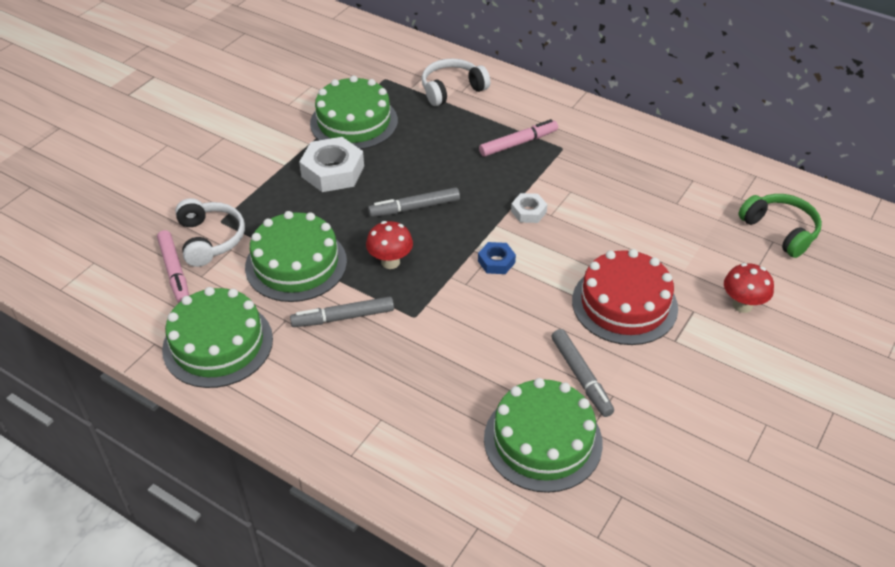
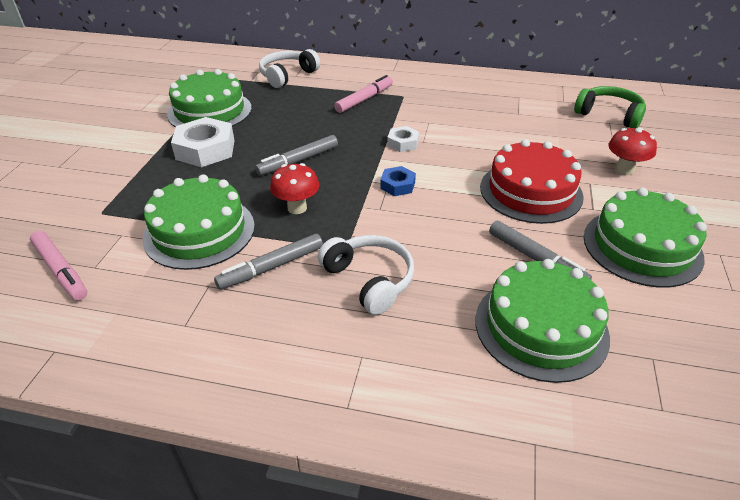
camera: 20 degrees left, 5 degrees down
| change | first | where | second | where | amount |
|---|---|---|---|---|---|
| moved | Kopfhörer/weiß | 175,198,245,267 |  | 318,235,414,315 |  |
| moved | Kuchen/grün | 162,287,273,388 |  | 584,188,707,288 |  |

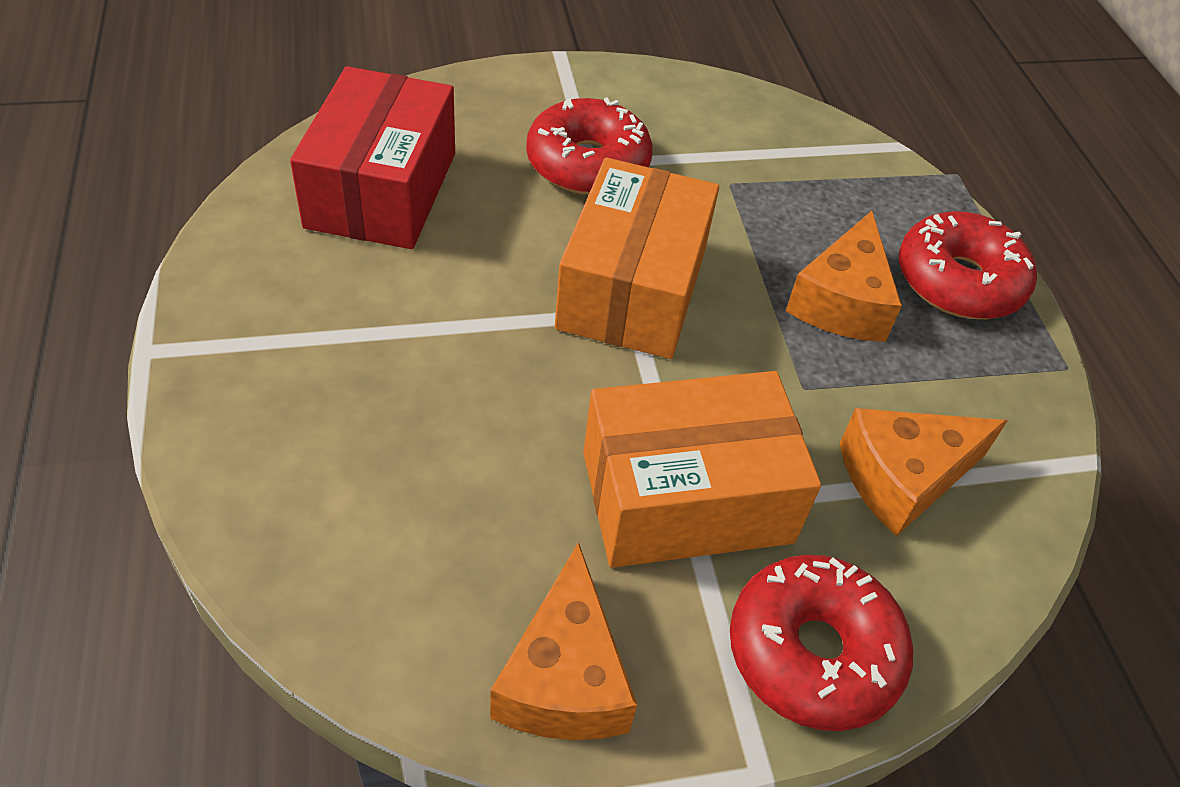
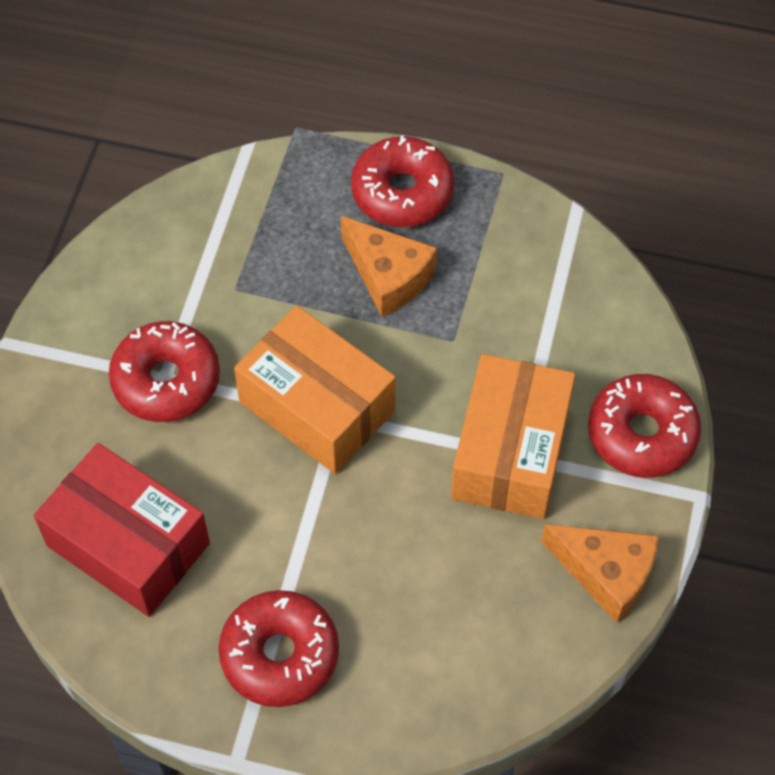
camera: 60 degrees left, 10 degrees up
| change | first | where | second | where | amount |
|---|---|---|---|---|---|
| added |  |  | Donut/rot | 218,590,339,707 |  |
| removed | Käse/orange | 840,408,1007,536 |  |  |  |

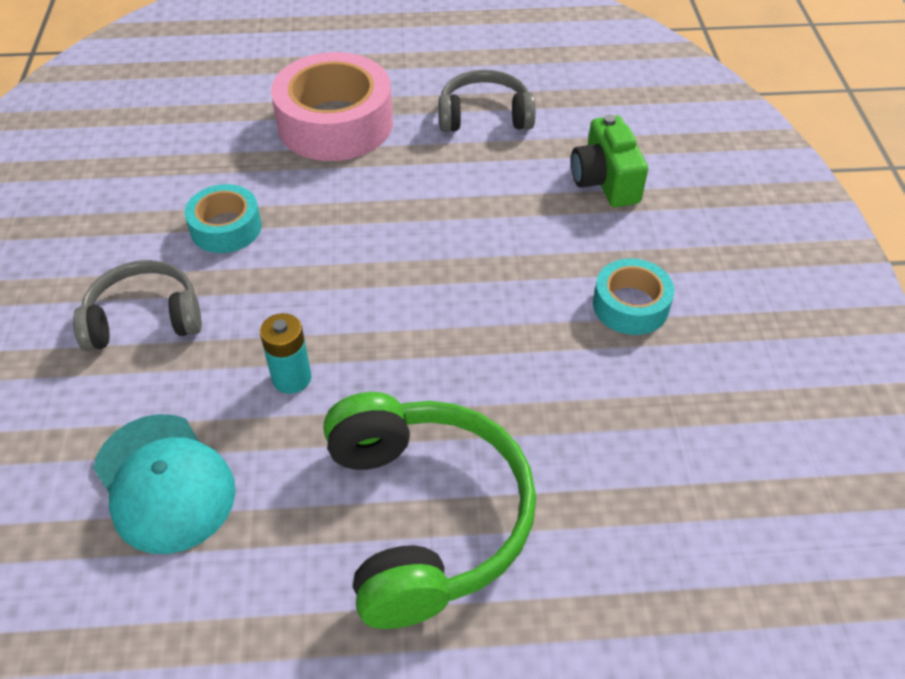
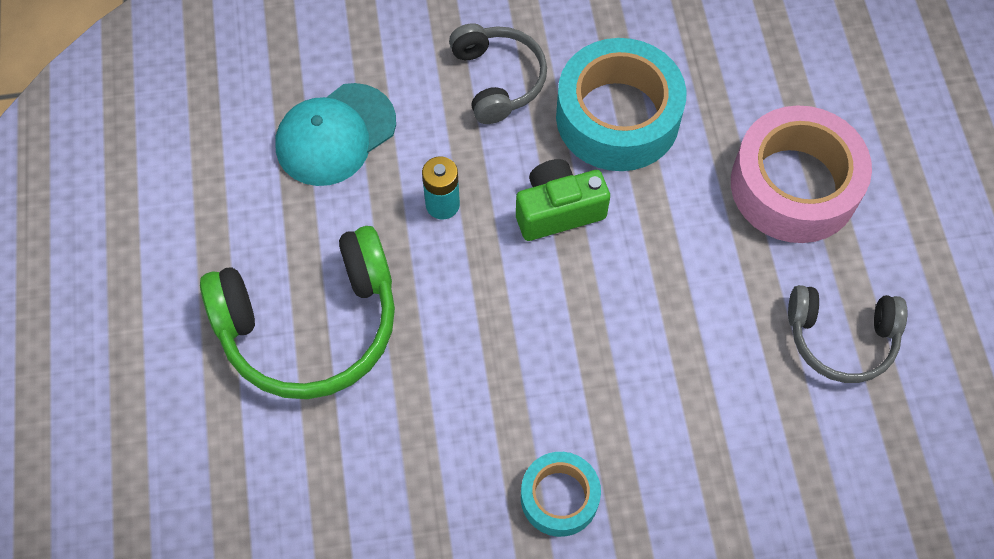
camera: 85 degrees right, 15 degrees up
| change | first | where | second | where | amount |
|---|---|---|---|---|---|
| moved | Kamera/grün | 571,114,648,207 |  | 516,159,610,241 |  |
| resized | Klebeband/türkis | 184,184,262,253 |  | 556,38,686,171 | x1.82 |
| turned | Kopfhörer/grau | 439,70,536,132 |  | 788,285,907,383 | 105 degrees clockwise |

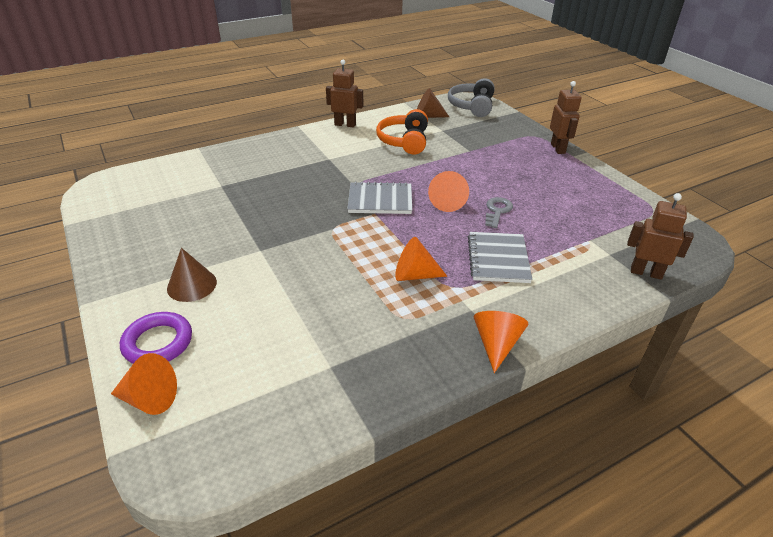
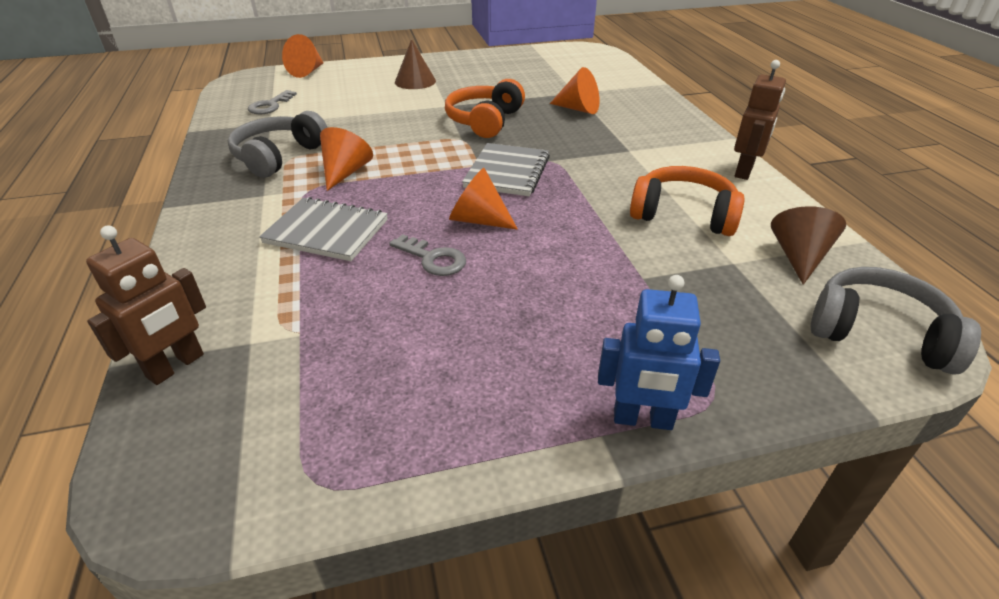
camera: 105 degrees right, 0 degrees up
| change | first | where | second | where | amount |
|---|---|---|---|---|---|
| added |  |  | Kopfhörer/grau | 228,111,328,178 |  |
| added |  |  | Schlüssel/grau | 248,90,297,114 |  |
| added |  |  | Kopfhörer/orange | 445,79,525,138 |  |
| moved | Kegel/orange | 474,311,528,373 |  | 550,67,600,114 |  |
| recoloured | Roboter/braun | 550,81,581,154 | Roboter/blau | 598,275,720,430 |  |
| removed | Ring/lila | 120,312,192,364 |  |  |  |

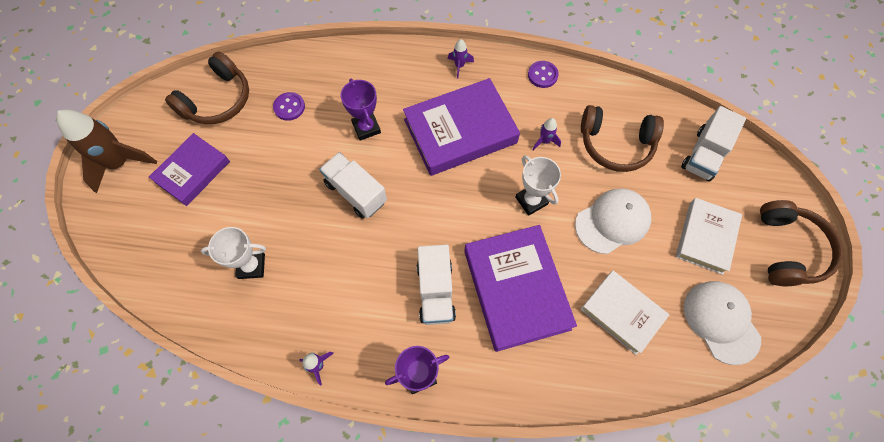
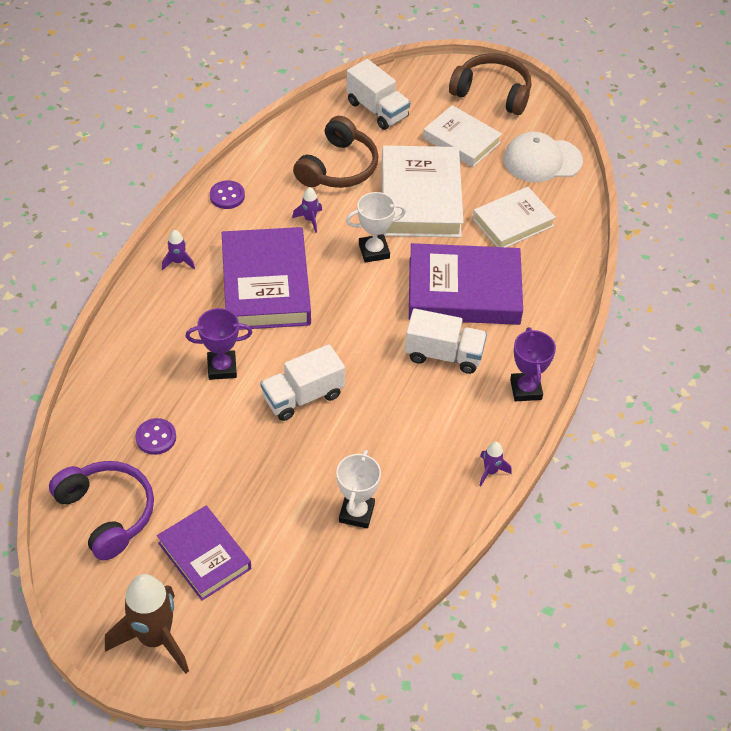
camera: 75 degrees left, 15 degrees down
| change | first | where | second | where | amount |
|---|---|---|---|---|---|
| recoloured | Kopfhörer/braun | 165,51,249,124 | Kopfhörer/lila | 49,461,154,561 |  |
| replaced | Kappe/weiß | 575,188,651,254 | Buch/weiß | 382,145,464,238 |  |

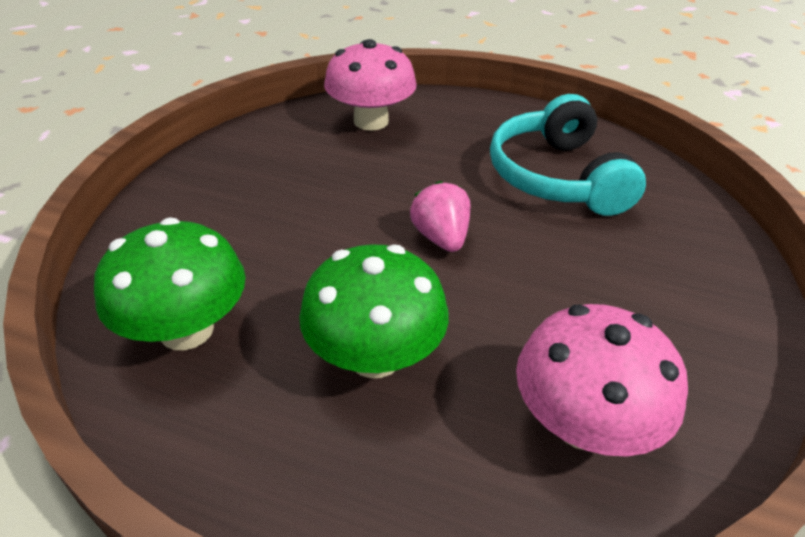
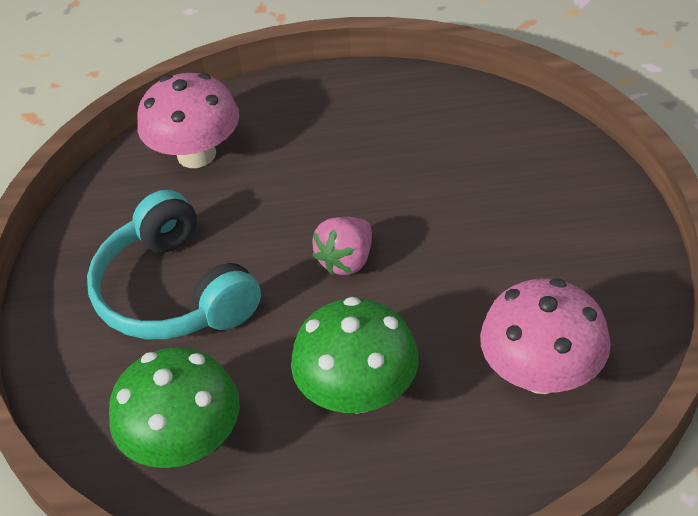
camera: 20 degrees left, 5 degrees up
| change | first | where | second | where | amount |
|---|---|---|---|---|---|
| moved | Kopfhörer/türkis | 490,94,646,216 |  | 87,190,261,340 |  |
| turned | Erdbeere/rosa | 410,181,471,252 |  | 312,217,372,275 | 105 degrees counterclockwise |

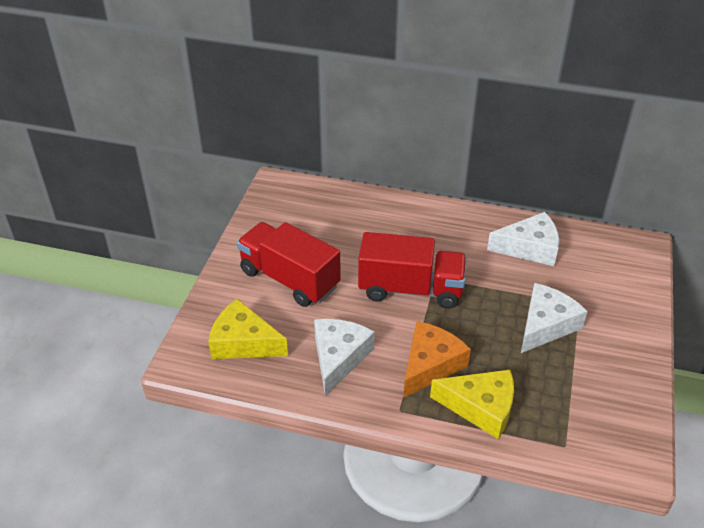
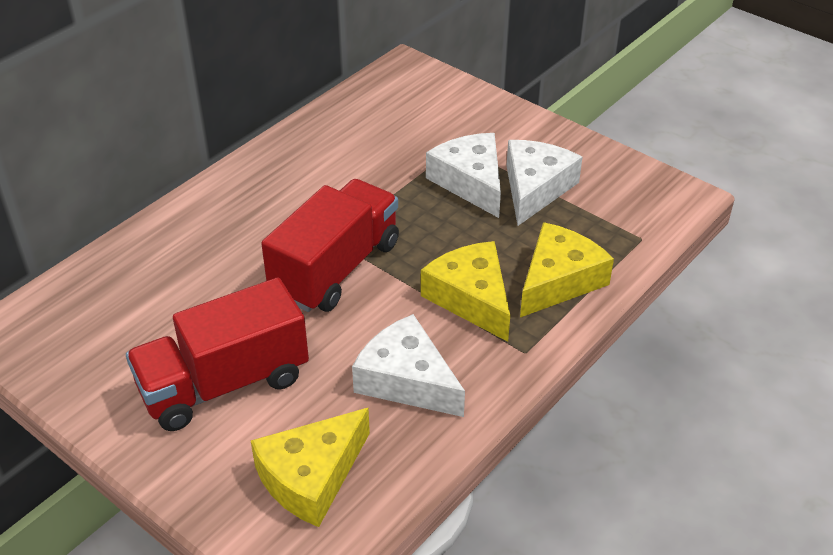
camera: 65 degrees left, 0 degrees up
| change | first | where | second | where | amount |
|---|---|---|---|---|---|
| recoloured | Käse/orange | 403,321,471,398 | Käse/gelb | 421,241,510,342 |  |
| moved | Käse/weiß | 487,212,559,266 |  | 506,140,583,226 |  |

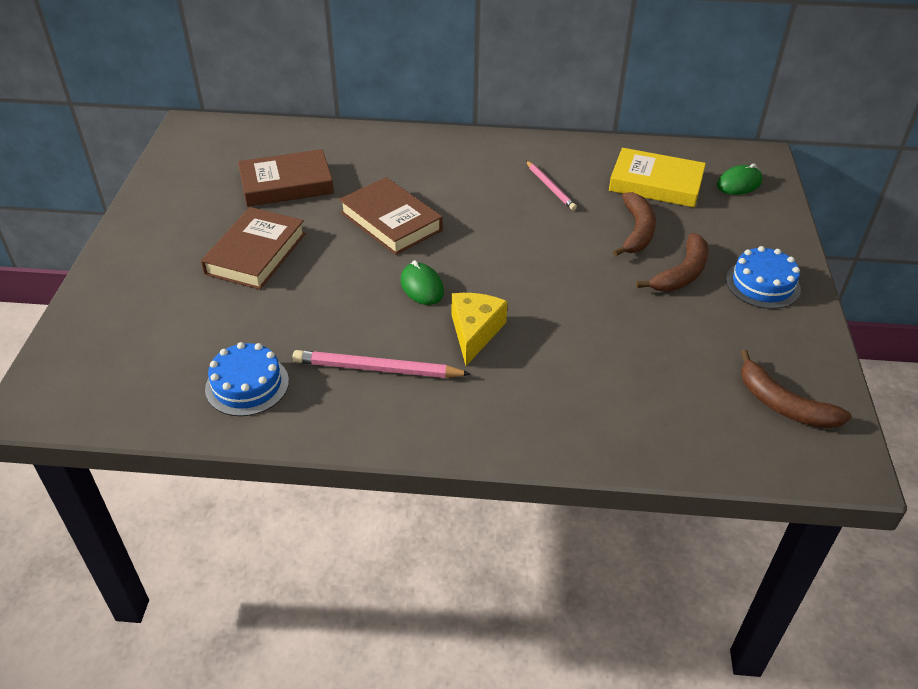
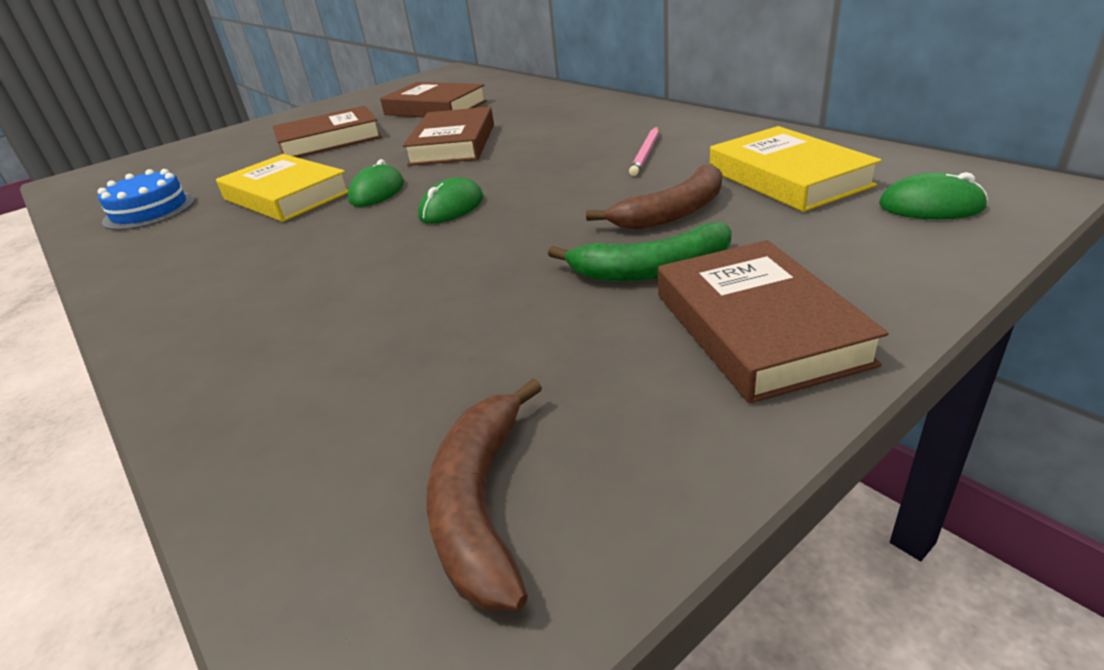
camera: 50 degrees right, 10 degrees down
| change | first | where | second | where | amount |
|---|---|---|---|---|---|
| added |  |  | Buch/gelb | 216,154,348,222 |  |
| added |  |  | Computermaus/grün | 418,177,483,224 |  |
| recoloured | Banane/braun | 636,233,708,291 | Banane/grün | 548,223,732,281 |  |
| replaced | Kuchen/blau | 726,246,801,309 | Buch/braun | 658,240,889,403 |  |
| removed | Bleistift/rosa | 293,350,471,378 |  |  |  |
| removed | Käse/gelb | 451,293,508,366 |  |  |  |

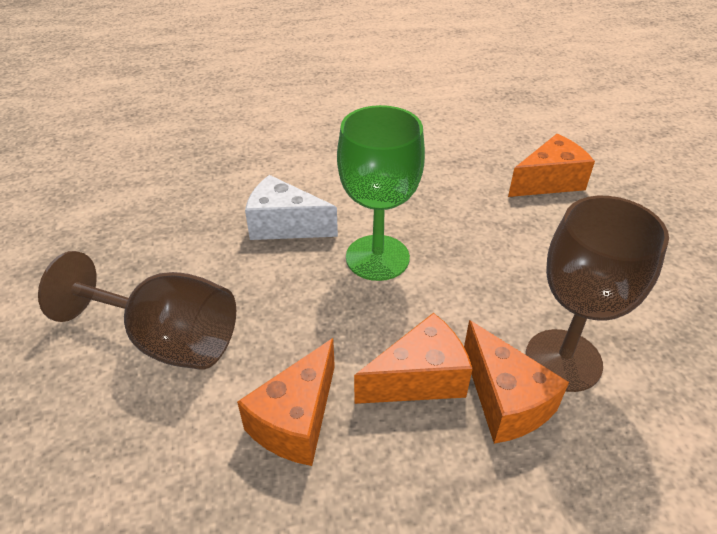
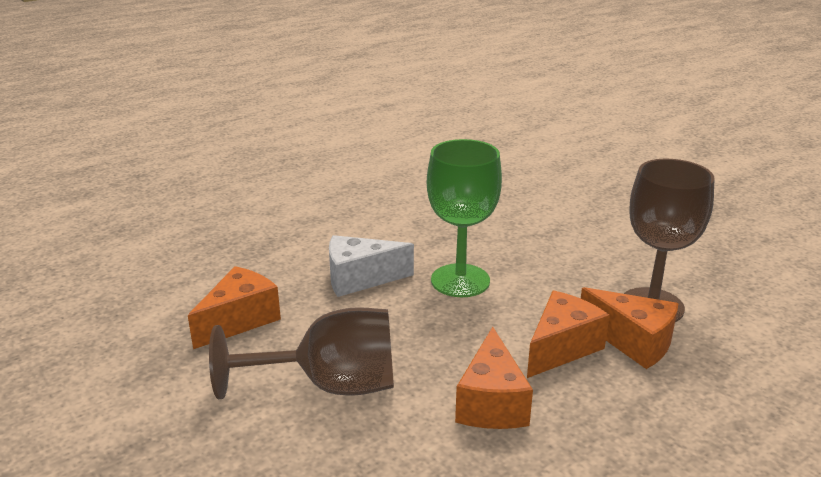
camera: 25 degrees left, 15 degrees down
| change | first | where | second | where | amount |
|---|---|---|---|---|---|
| moved | Käse/orange | 508,134,595,197 |  | 188,266,281,349 |  |

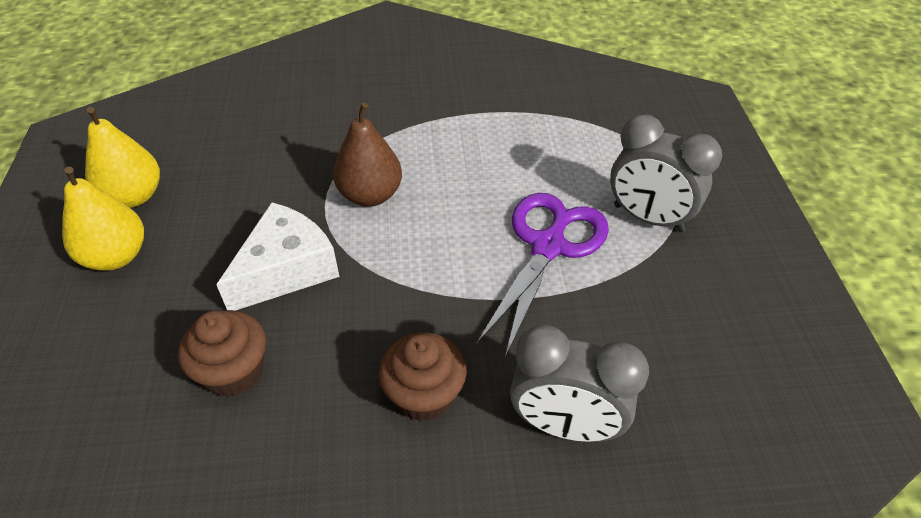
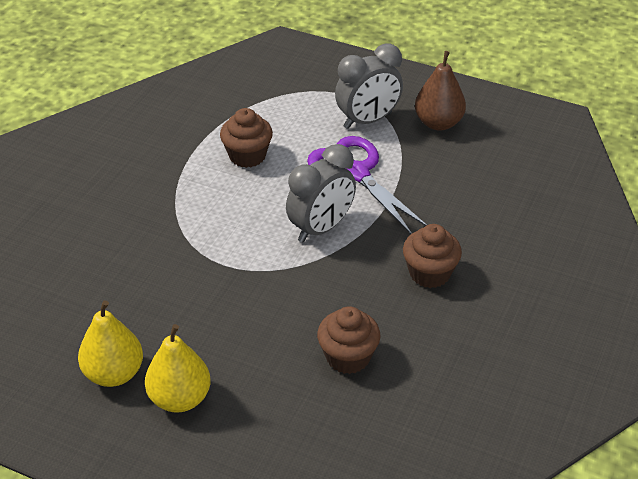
camera: 60 degrees left, 5 degrees down
| change | first | where | second | where | amount |
|---|---|---|---|---|---|
| added |  |  | Muffin/braun | 220,108,273,168 |  |
| moved | Wecker/grau | 510,325,649,442 |  | 286,144,356,243 |  |
| moved | Birne/braun | 333,103,402,207 |  | 415,51,466,130 |  |
| removed | Käse/weiß | 216,202,339,311 |  |  |  |

